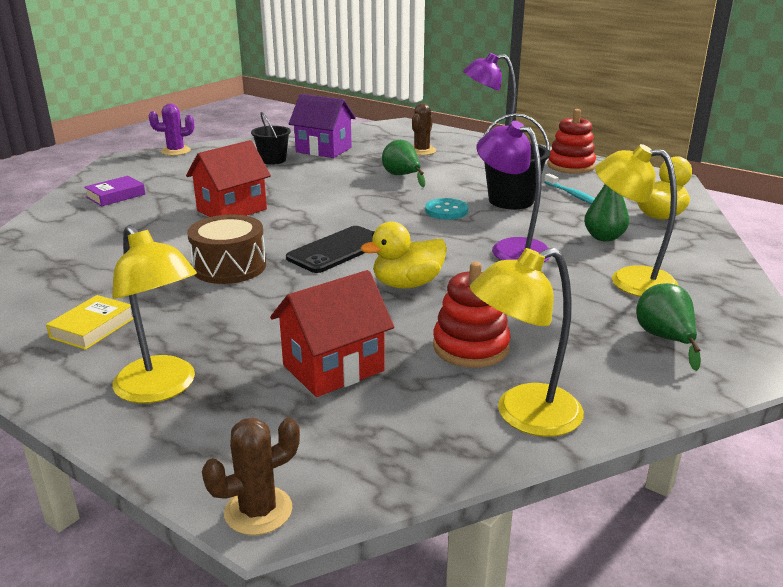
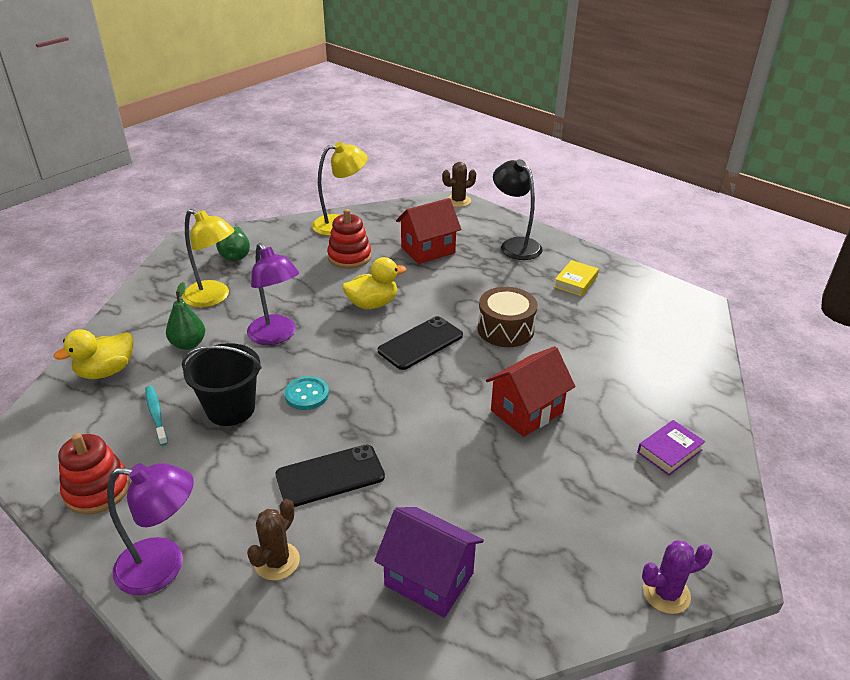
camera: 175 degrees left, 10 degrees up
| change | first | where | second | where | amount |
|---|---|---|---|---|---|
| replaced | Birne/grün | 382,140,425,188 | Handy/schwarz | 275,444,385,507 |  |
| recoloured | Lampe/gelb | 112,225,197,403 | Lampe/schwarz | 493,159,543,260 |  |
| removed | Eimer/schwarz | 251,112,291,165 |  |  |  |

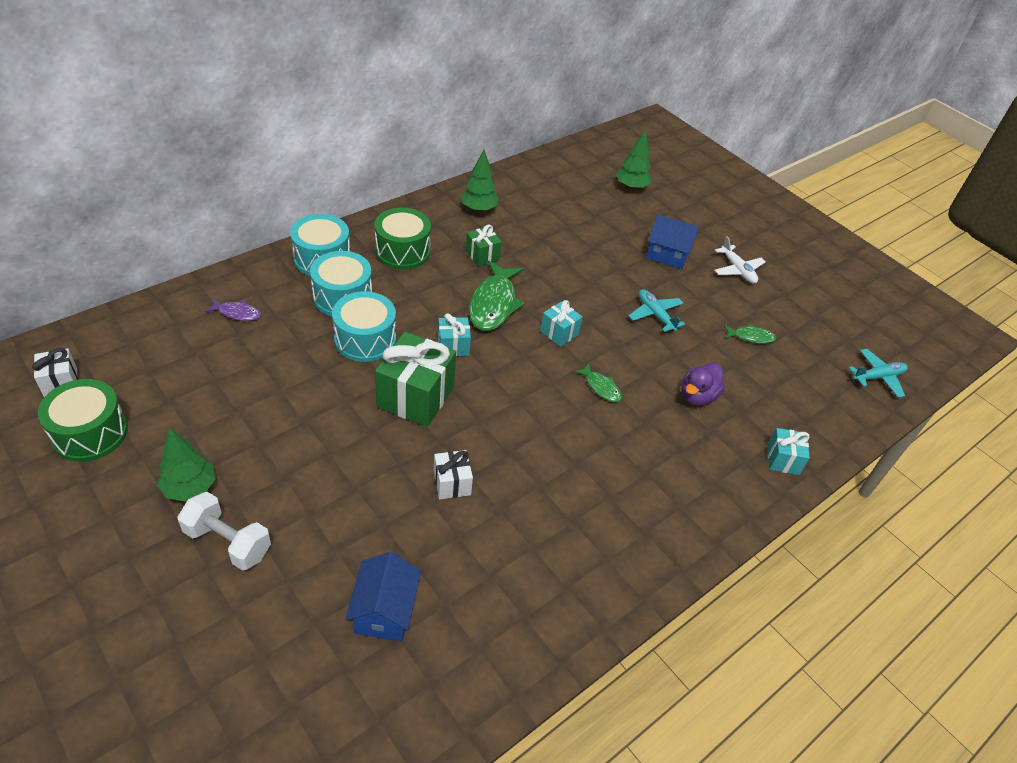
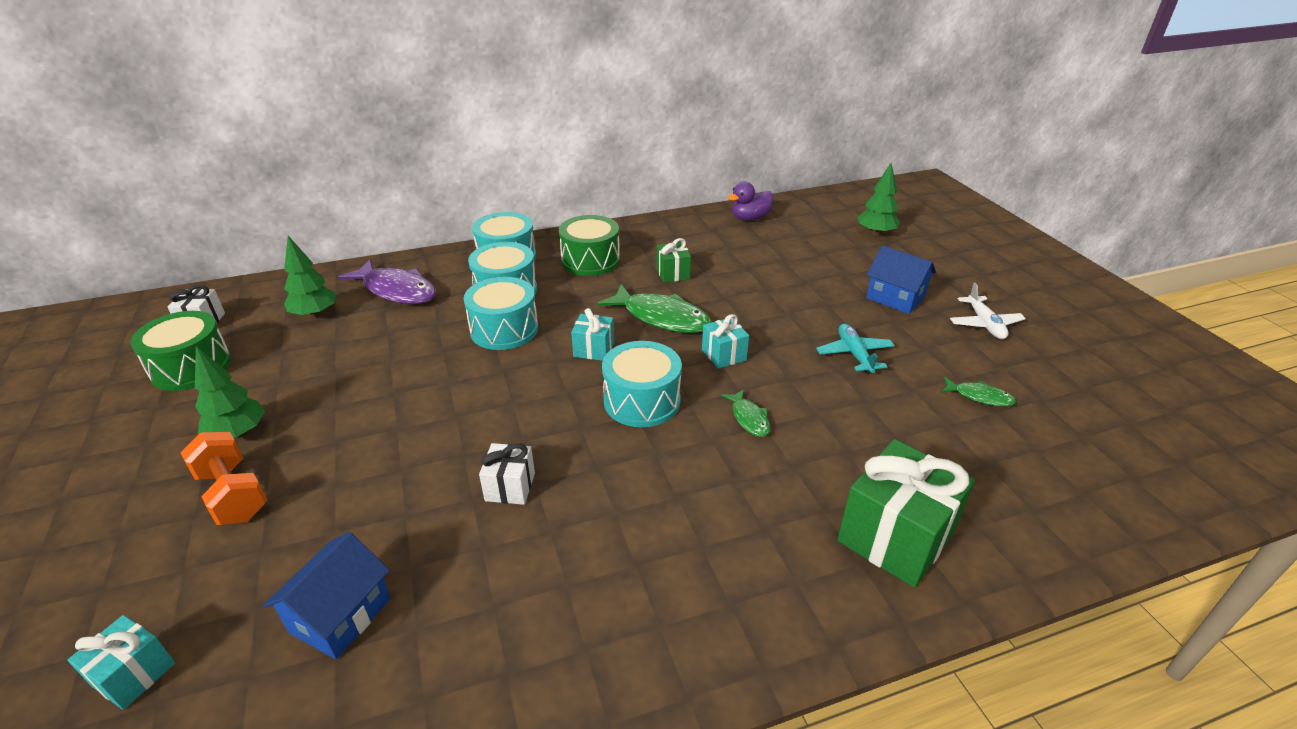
camera: 25 degrees right, 10 degrees down
| change | first | where | second | where | amount |
|---|---|---|---|---|---|
| moved | Geschenk/türkis | 767,428,810,475 |  | 68,615,175,710 |  |
| recoloured | Hantel/weiß | 178,492,271,571 | Hantel/orange | 181,432,268,525 |  |
| moved | Baum/grün | 461,150,499,212 |  | 284,236,336,318 |  |
| resized | Fisch/lila | 205,298,261,321 |  | 338,259,436,304 | x1.97 |
| turned | Fisch/grün | 469,261,525,331 |  | 597,284,712,333 | 90 degrees counterclockwise |
| added |  |  | Trommel/türkis | 602,341,682,427 |  |
| moved | Ente/lila | 681,363,725,406 |  | 728,182,773,221 |  |
| moved | Geschenk/grün | 375,332,456,427 |  | 837,439,975,588 |  |
| removed | Flugzeug/türkis | 849,349,908,398 |  |  |  |

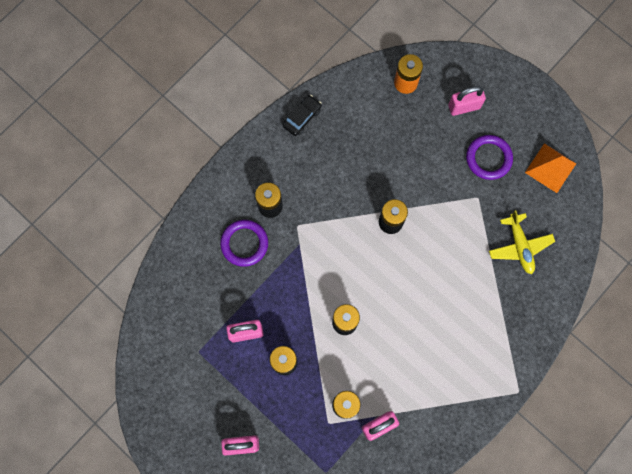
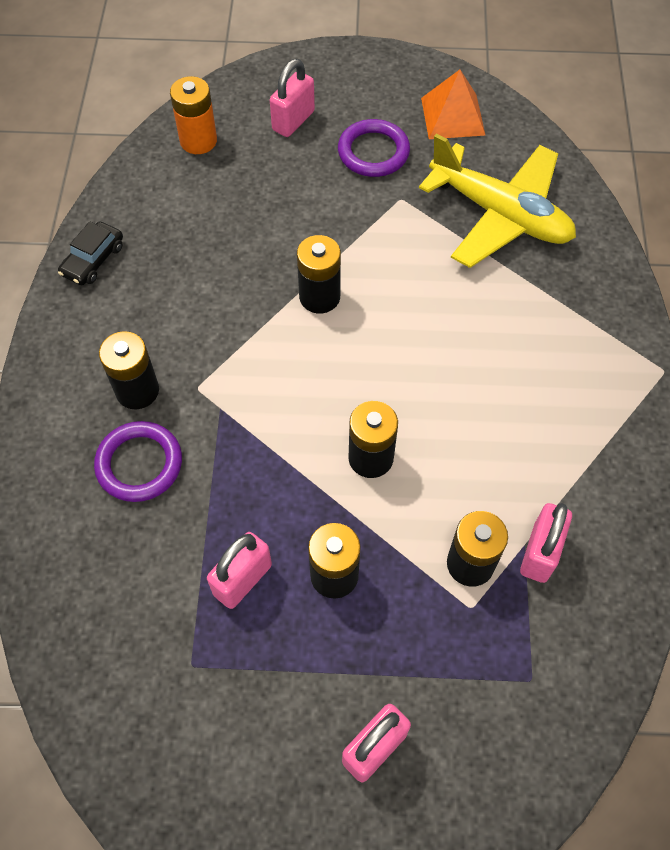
camera: 40 degrees left, 15 degrees down
| change | first | where | second | where | amount |
|---|---|---|---|---|---|
| turned | Auto/schwarz | 282,95,322,136 |  | 58,221,123,285 | 150 degrees counterclockwise |
| resized | Flugzeug/gelb | 489,210,555,274 |  | 419,134,576,268 | x1.65 |

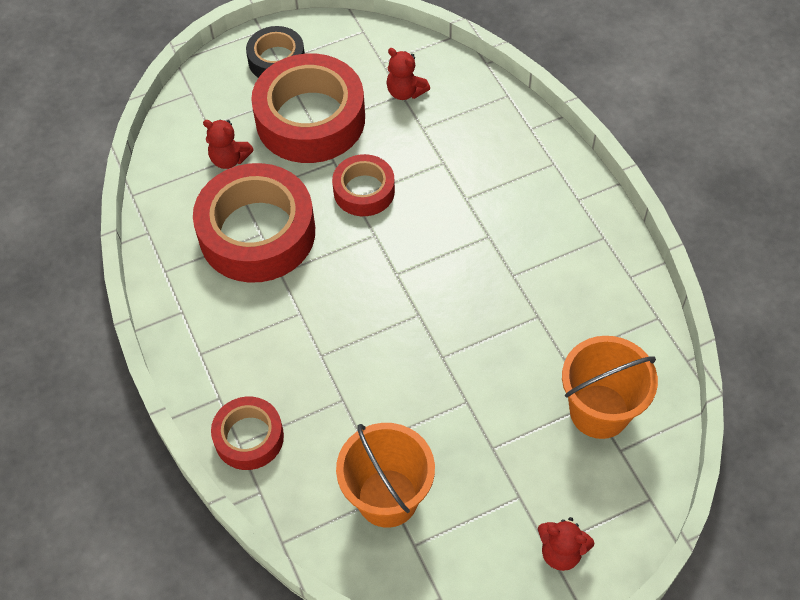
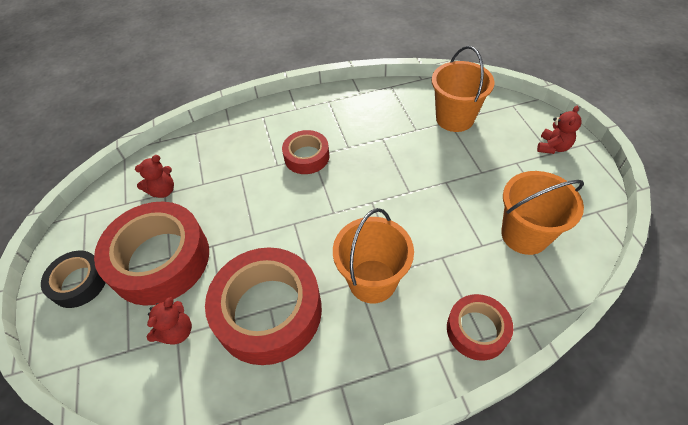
camera: 80 degrees left, 5 degrees down
| change | first | where | second | where | amount |
|---|---|---|---|---|---|
| moved | Klebeband/rot | 332,154,395,216 |  | 282,130,329,174 |  |
| added |  |  | Eimer/orange | 333,208,414,304 |  |

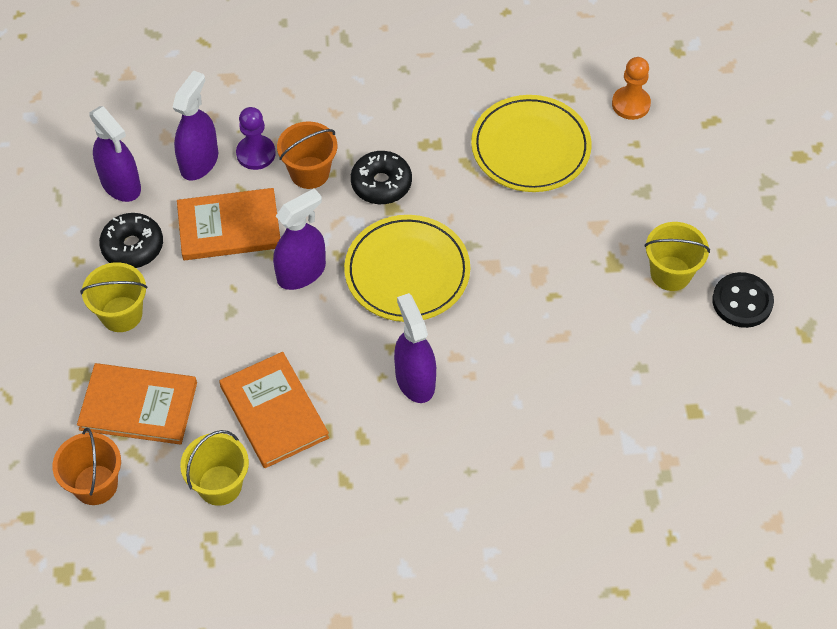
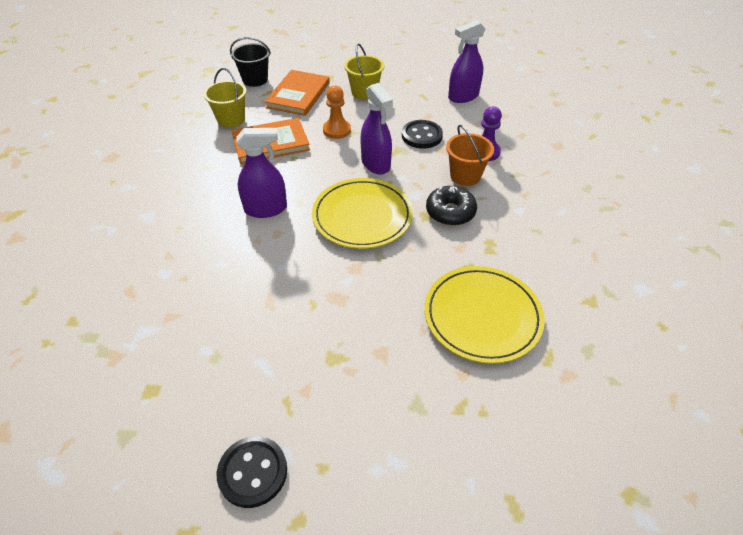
camera: 100 degrees right, 10 degrees down
| change | first | where | second | where | amount |
|---|---|---|---|---|---|
| recoloured | Eimer/orange | 53,428,121,505 | Eimer/schwarz | 230,37,271,87 |  |
| moved | Bauer/orange | 612,57,651,120 |  | 323,85,351,139 |  |
| replaced | Buch/orange | 177,188,280,260 | Knopf/schwarz | 402,120,443,149 |  |
| removed | Donut/schwarz | 99,213,163,268 |  |  |  |
| removed | Sprühflasche/lila | 172,70,218,181 |  |  |  |
| removed | Eimer/gelb | 644,222,710,291 |  |  |  |

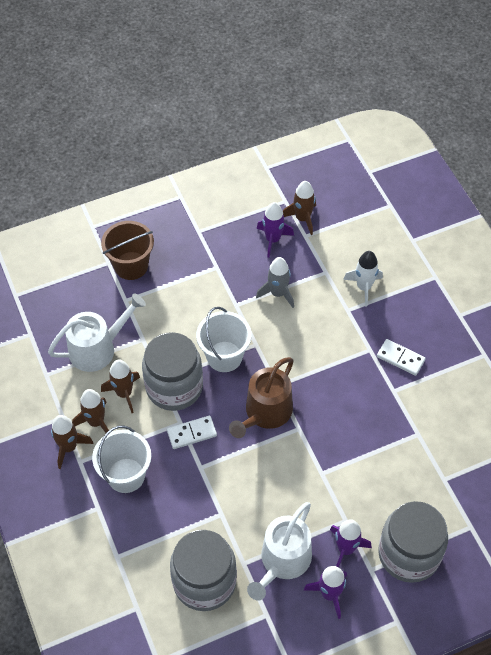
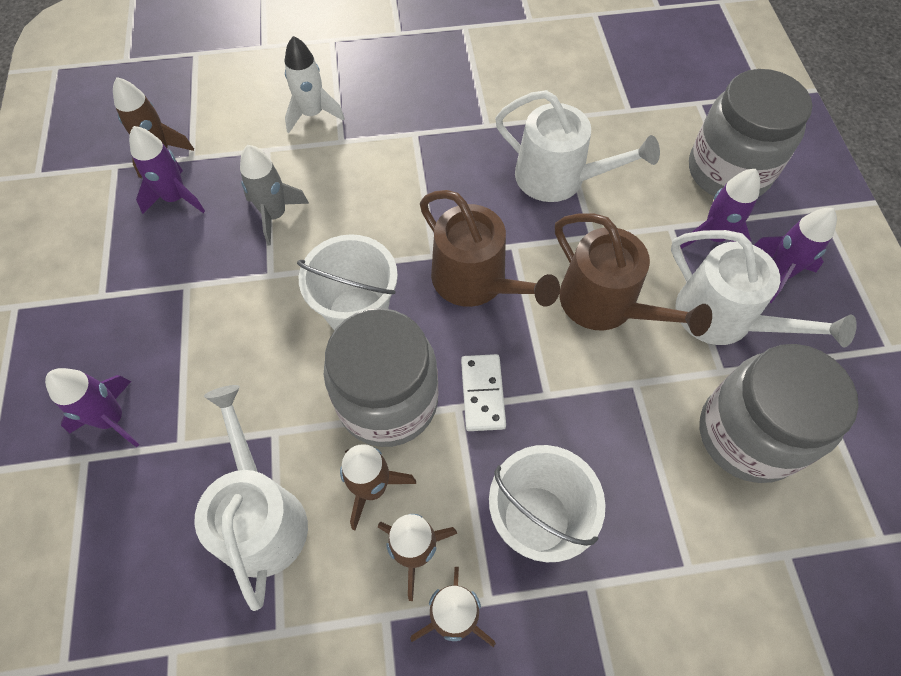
camera: 75 degrees left, 5 degrees up
| change | first | where | second | where | amount |
|---|---|---|---|---|---|
| replaced | Eimer/braun | 101,221,154,280 | Rakete/lila | 45,368,139,447 |  |
| added |  |  | Gießkanne/weiß | 495,90,660,202 |  |
| added |  |  | Gießkanne/braun | 555,213,712,336 |  |
| removed | Dominostein/weiß | 377,339,426,376 |  |  |  |

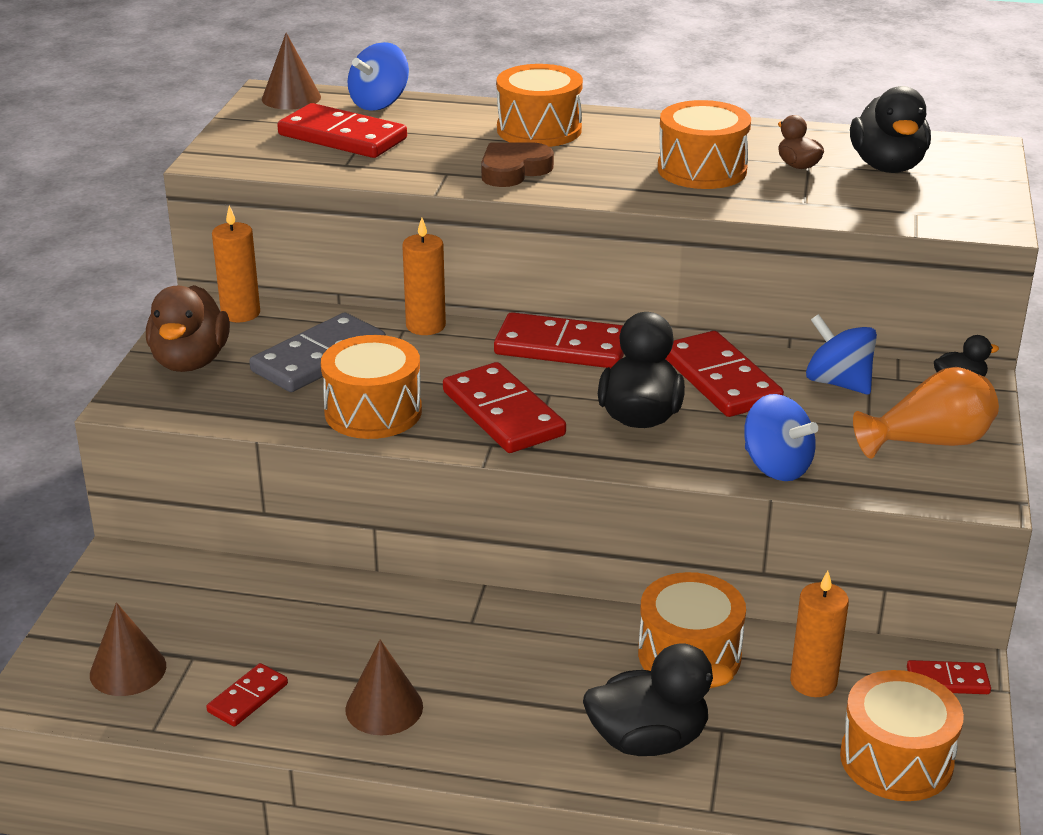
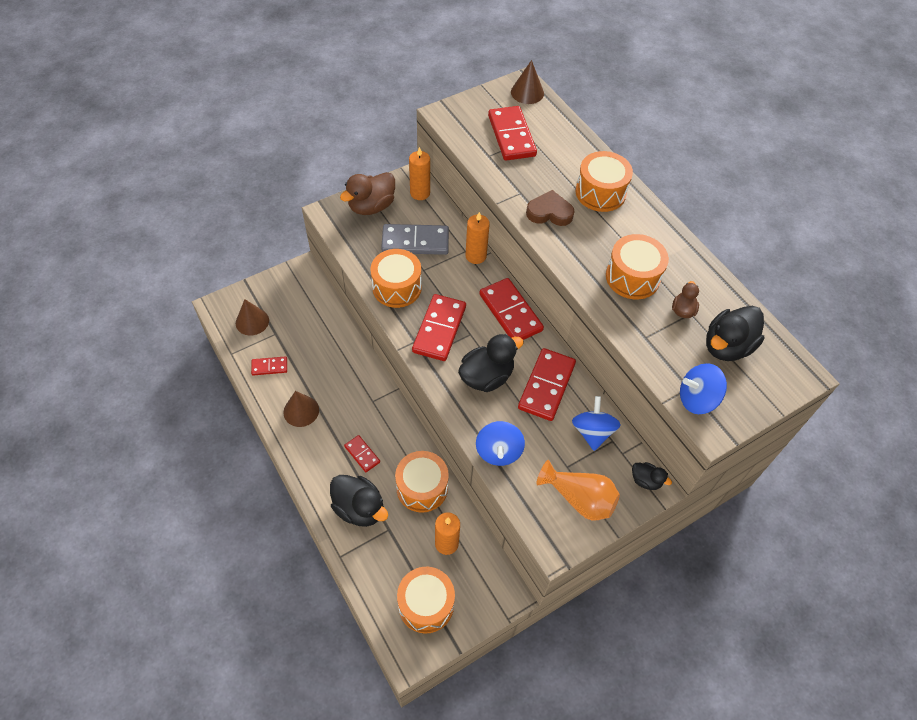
camera: 45 degrees right, 25 degrees up
| change | first | where | second | where | amount |
|---|---|---|---|---|---|
| moved | Dominostein/rot | 907,660,991,694 |  | 344,435,380,472 |  |
| moved | Kreisel/blau | 347,42,409,111 |  | 680,363,727,414 |  |

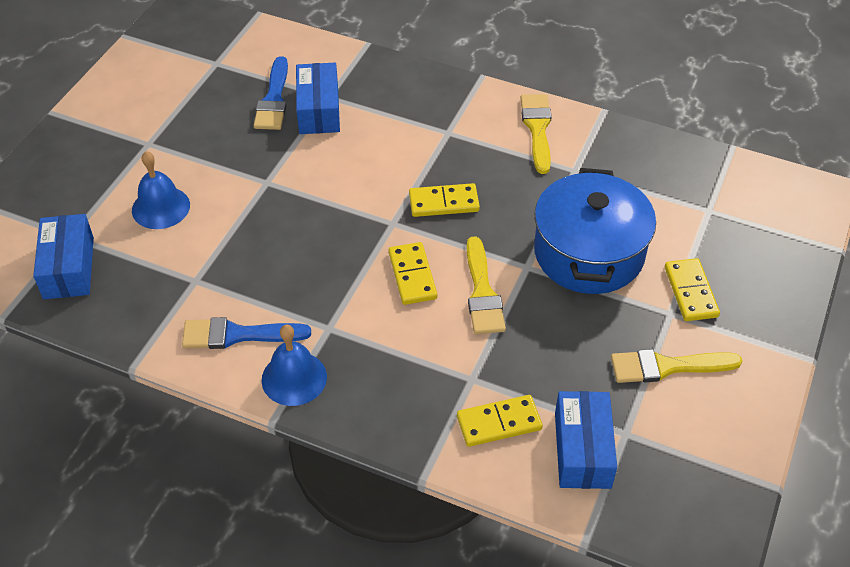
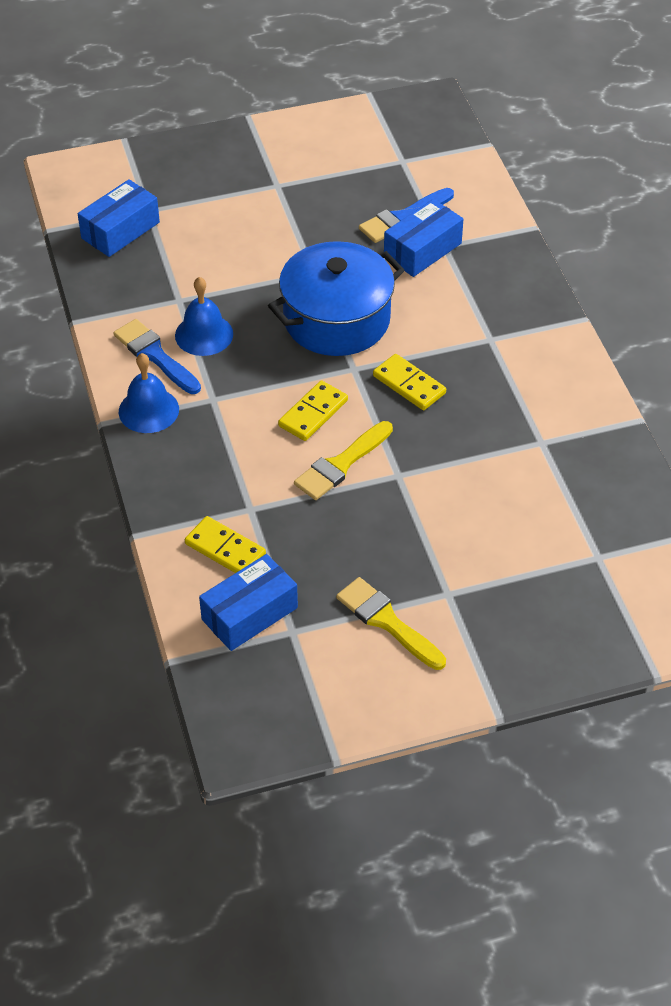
camera: 50 degrees right, 0 degrees up
| change | first | where | second | where | amount |
|---|---|---|---|---|---|
| moved | Glocke/blau | 132,151,190,229 |  | 175,277,233,356 |  |
| moved | Kochtopf/blau | 534,168,656,294 |  | 268,241,405,356 |  |
| removed | Pinsel/gelb | 521,94,552,174 |  |  |  |
| removed | Dominostein/gelb | 665,258,720,321 |  |  |  |

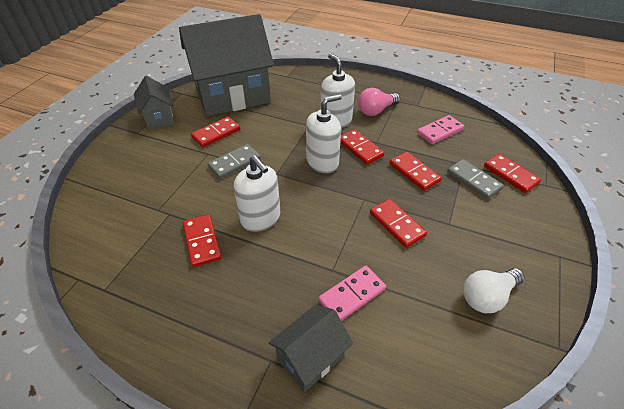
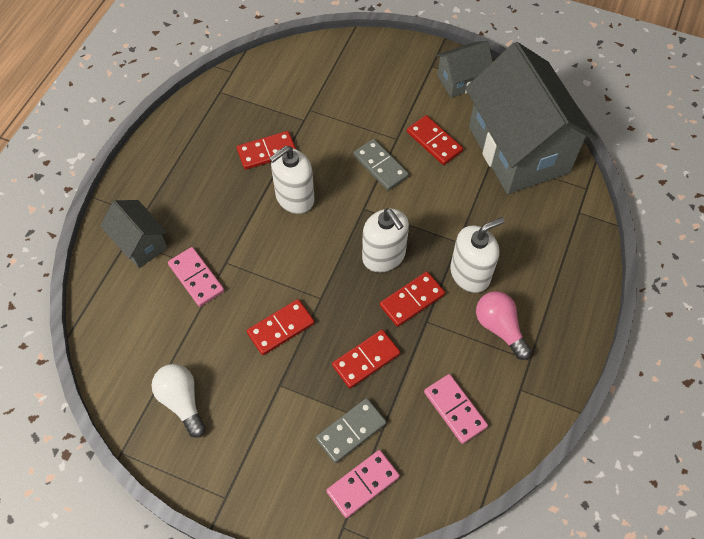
camera: 90 degrees right, 15 degrees up
| change | first | where | second | where | amount |
|---|---|---|---|---|---|
| recoloured | Dominostein/rot | 484,153,541,193 | Dominostein/rosa | 326,450,400,518 |  |

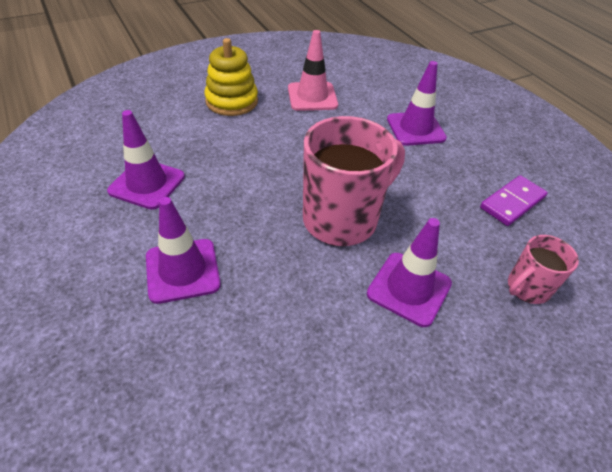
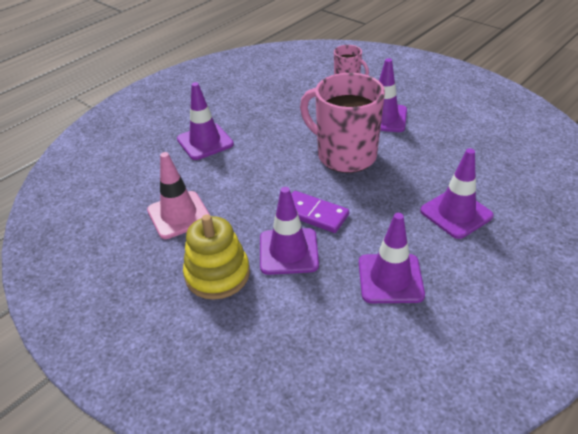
camera: 105 degrees left, 5 degrees down
| change | first | where | second | where | amount |
|---|---|---|---|---|---|
| added |  |  | Leitkegel/lila | 260,187,319,275 |  |
| moved | Dominostein/lila | 480,175,548,226 |  | 291,191,349,233 |  |

